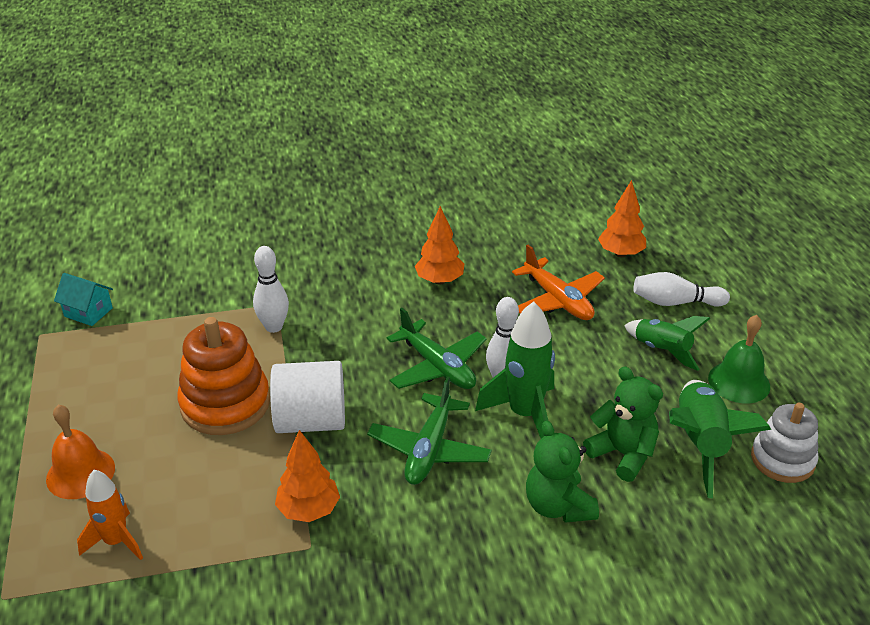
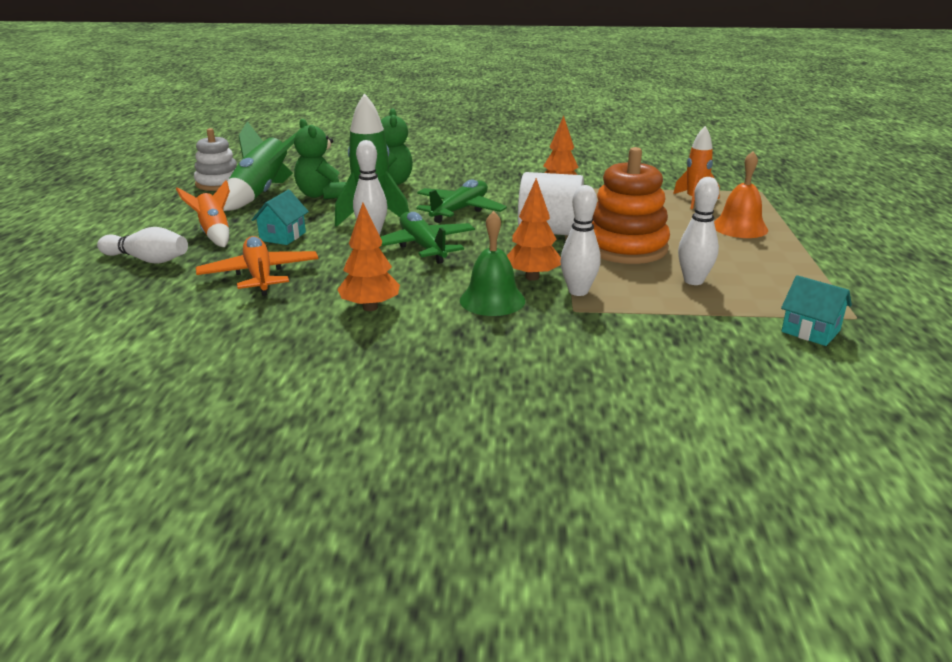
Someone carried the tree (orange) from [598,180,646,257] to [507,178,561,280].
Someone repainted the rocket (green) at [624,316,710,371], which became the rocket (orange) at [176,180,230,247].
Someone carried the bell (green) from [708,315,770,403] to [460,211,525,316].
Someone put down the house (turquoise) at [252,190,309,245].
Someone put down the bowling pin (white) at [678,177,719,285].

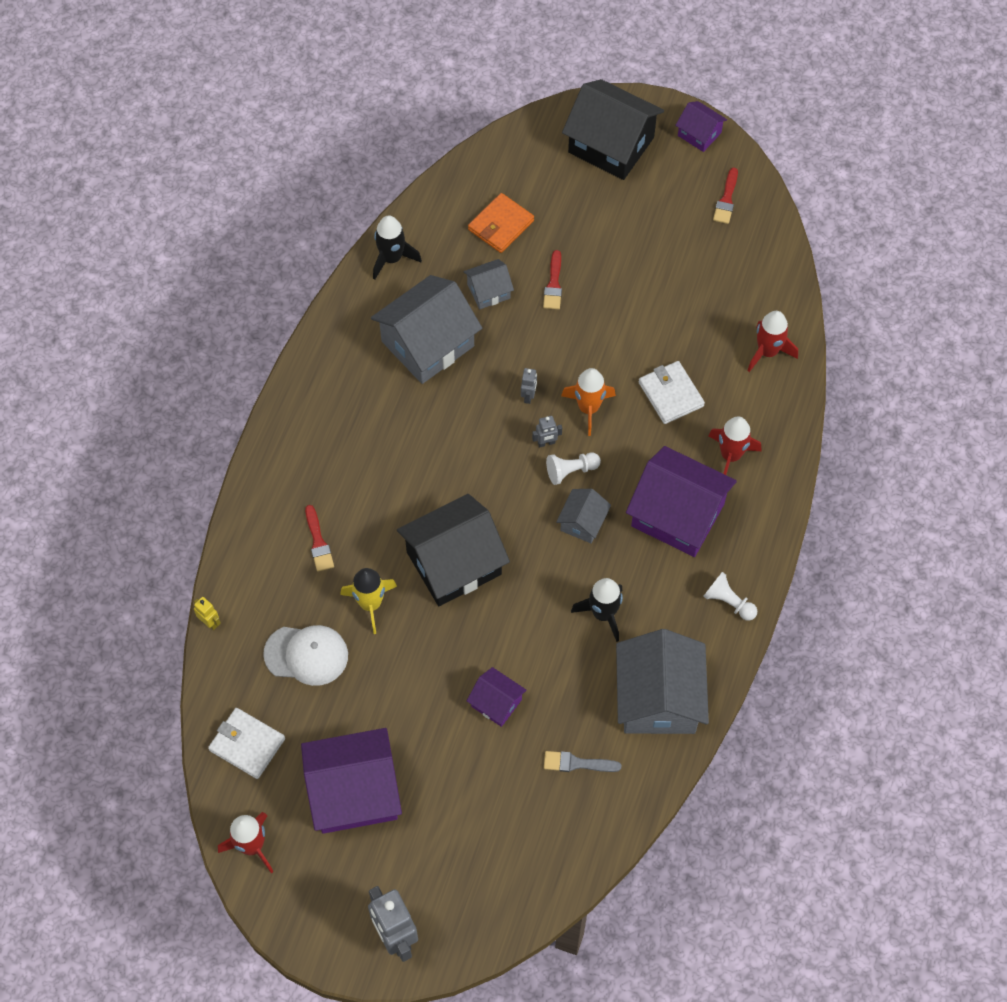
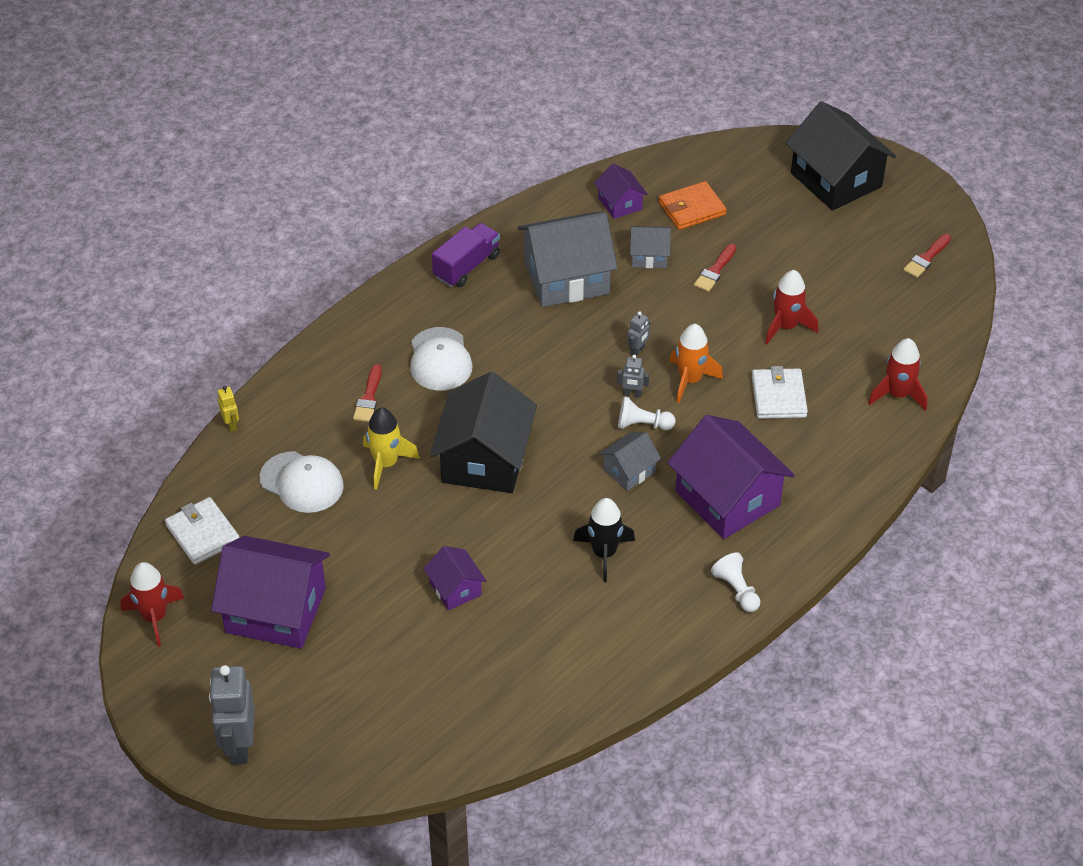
Someone took away the rocket (black) at [373,216,422,280].
Someone rotated the house (black) at [397,494,510,606] by 75 degrees counterclockwise.
Someone took away the brush (grey) at [544,751,621,772].
Someone took away the house (grey) at [616,629,709,734].
Someone carried the house (purple) from [675,101,727,152] to [594,164,648,219].
Someone carried the rocket (red) from [708,416,761,475] to [765,270,818,344].
Someone put down the cap (white) at [410,327,472,390].
Someone put down the truck (purple) at [432,223,500,287].

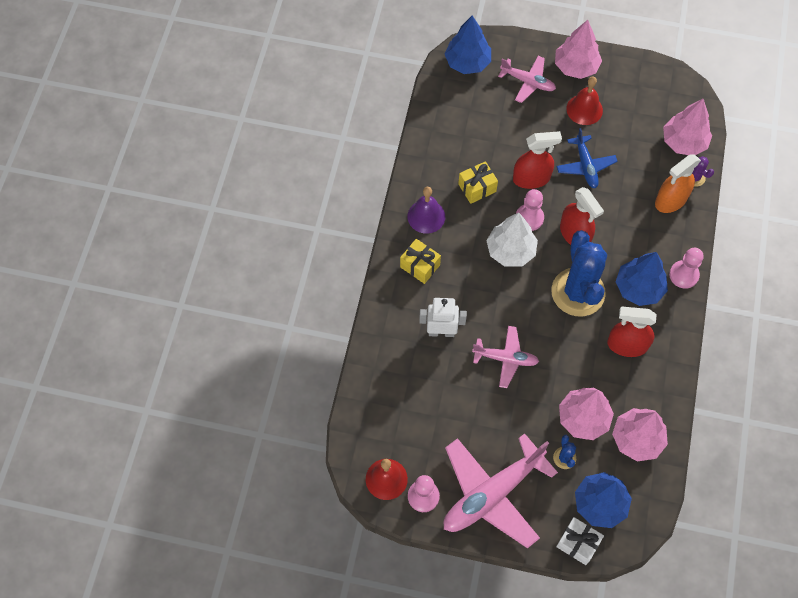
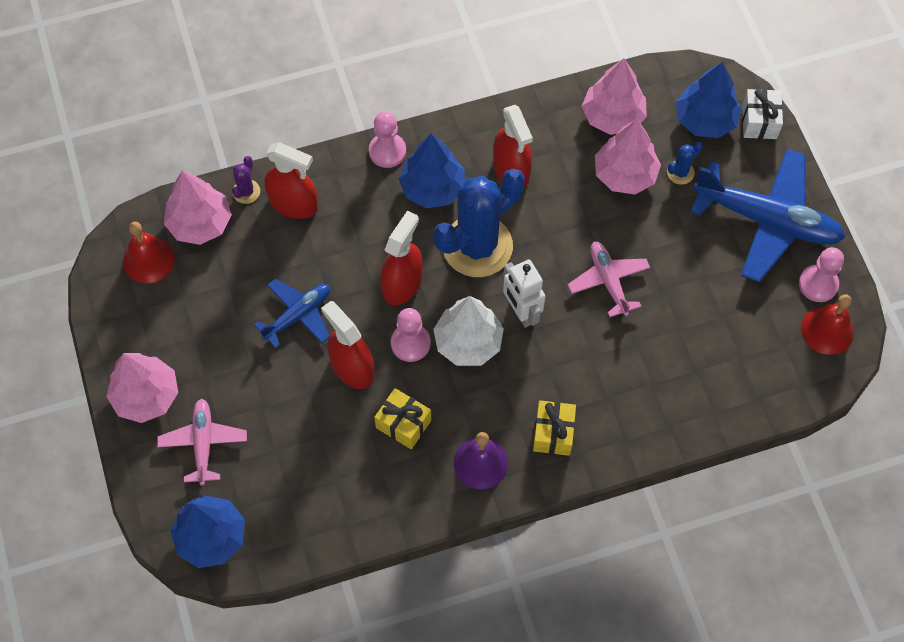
Someone carried the robot (white) from [419,298,467,337] to [503,260,545,328].
Someone repainted the plane (pink) at [444,433,558,549], which became the plane (blue) at [691,149,845,282].
Someone carried the bell (red) from [566,76,603,125] to [123,222,175,283].
Someone repainted the spray bottle (orange) at [655,154,701,213], which became the spray bottle (red) at [265,142,318,219].

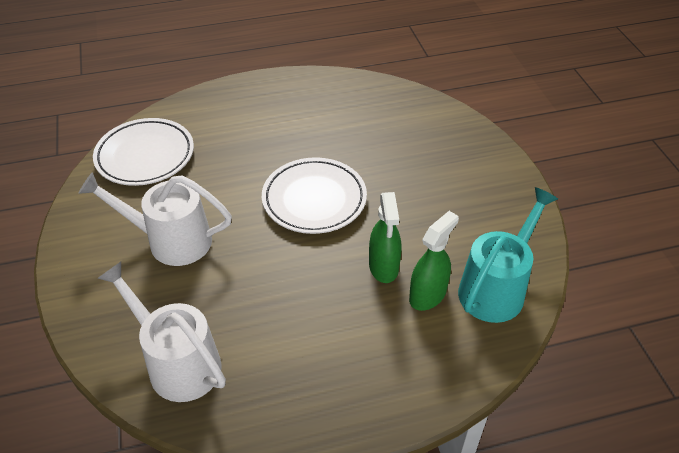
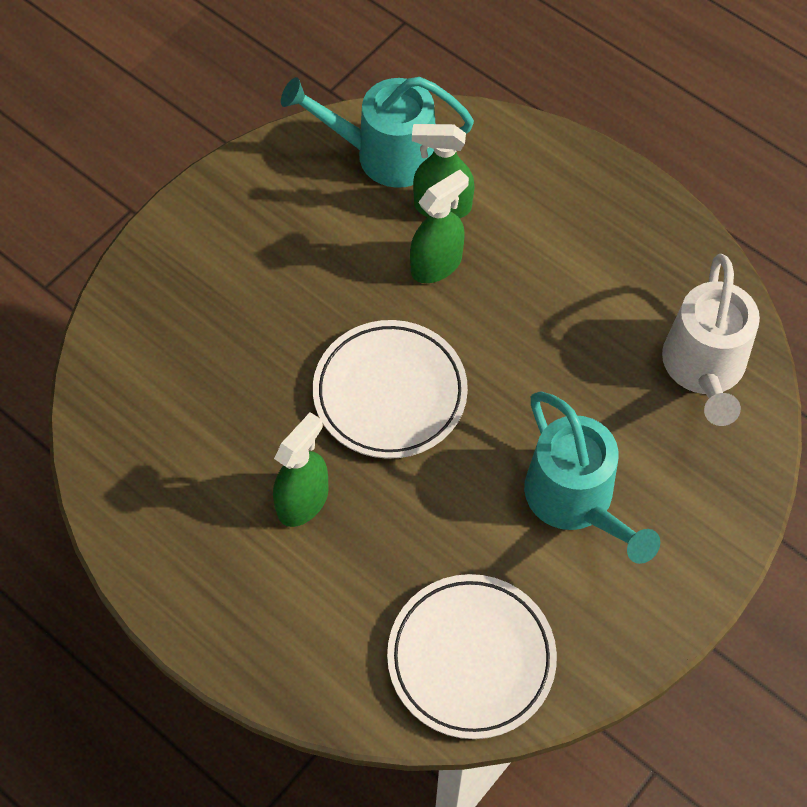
Someone repainted the watering can (white) at [78,172,232,266], which became the watering can (turquoise) at [524,391,660,564].
Someone put down the spray bottle (green) at [273,412,329,527].

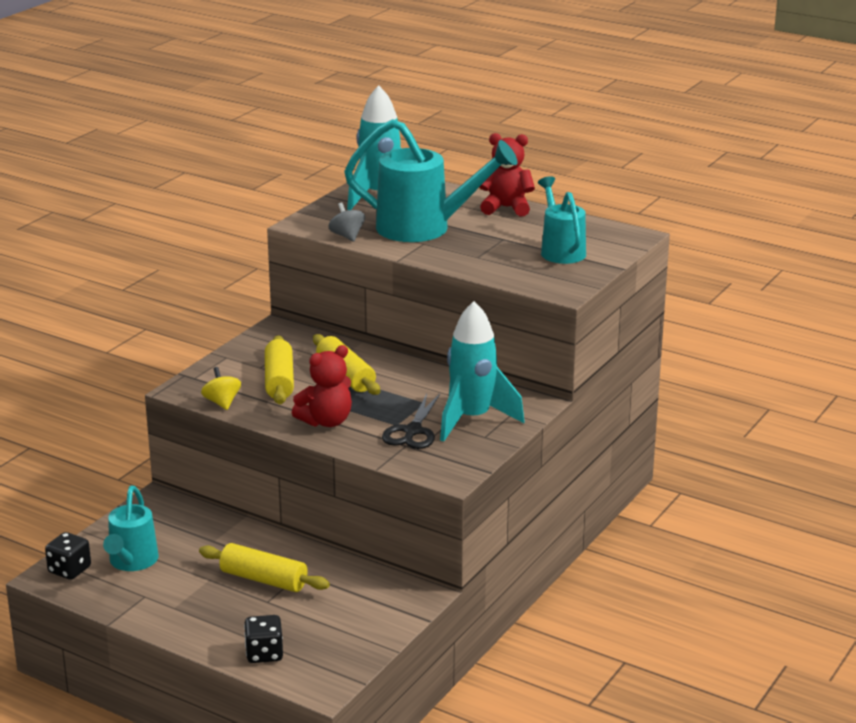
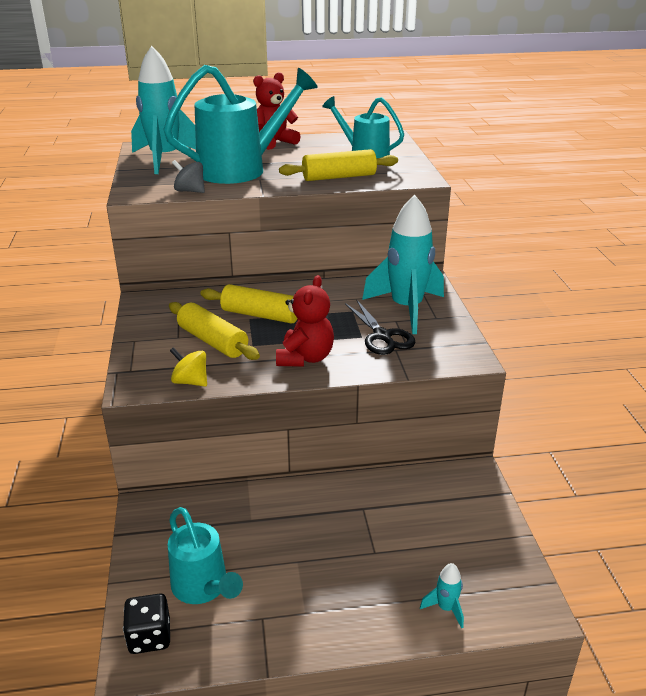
Someone carried the rolling pin (yellow) from [199,543,330,592] to [279,149,398,181].
Someone swapped the dice (black) at [244,615,283,663] for the rocket (turquoise) at [420,563,464,628].

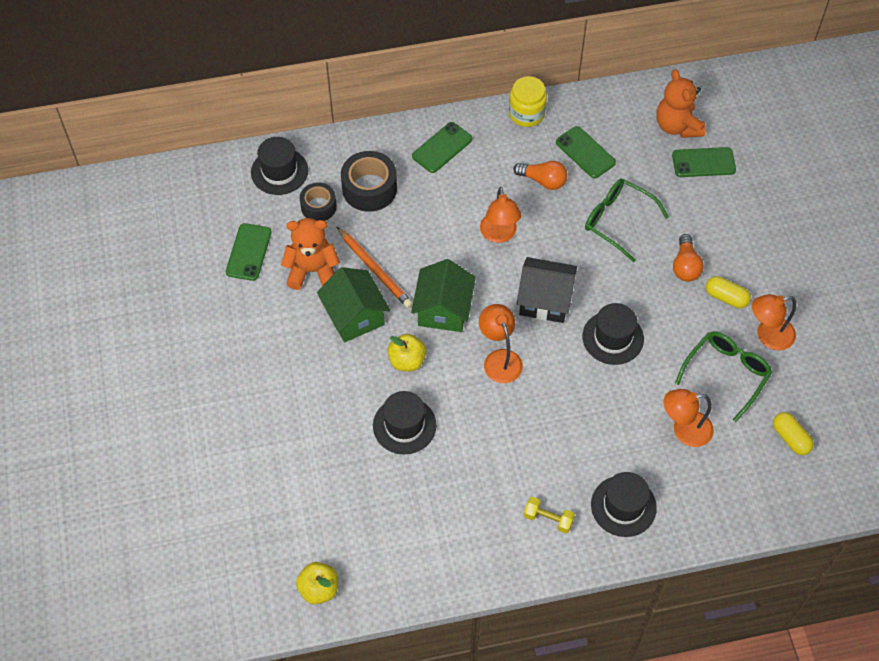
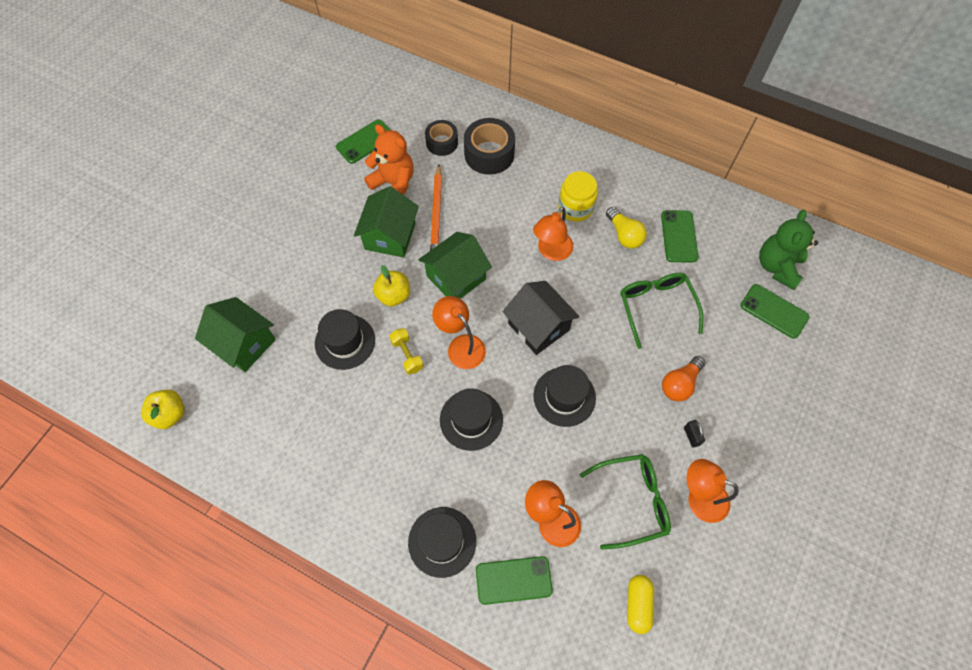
Someone carried the hat (black) from [251,137,308,195] to [440,388,503,451].
Someone carried the phone (green) from [412,122,472,173] to [476,556,553,605].
Someone rotated the lamp (orange) at [479,304,523,383] by 60 degrees counterclockwise.
Someone carried the jar (yellow) from [509,76,547,127] to [558,171,598,222].
Someone repainted the light bulb (orange) at [513,161,567,190], which became the light bulb (yellow) at [606,207,647,249].
Someone carried the dumbbell (yellow) from [524,497,575,533] to [389,328,424,375].
Someone repainted the teddy bear (orange) at [656,69,706,138], which became the teddy bear (green) at [759,210,818,290].
Someone swapped the capsule (yellow) at [706,276,751,308] for the padlock (black) at [684,420,705,447].
Someone put down the house (green) at [195,297,276,372].

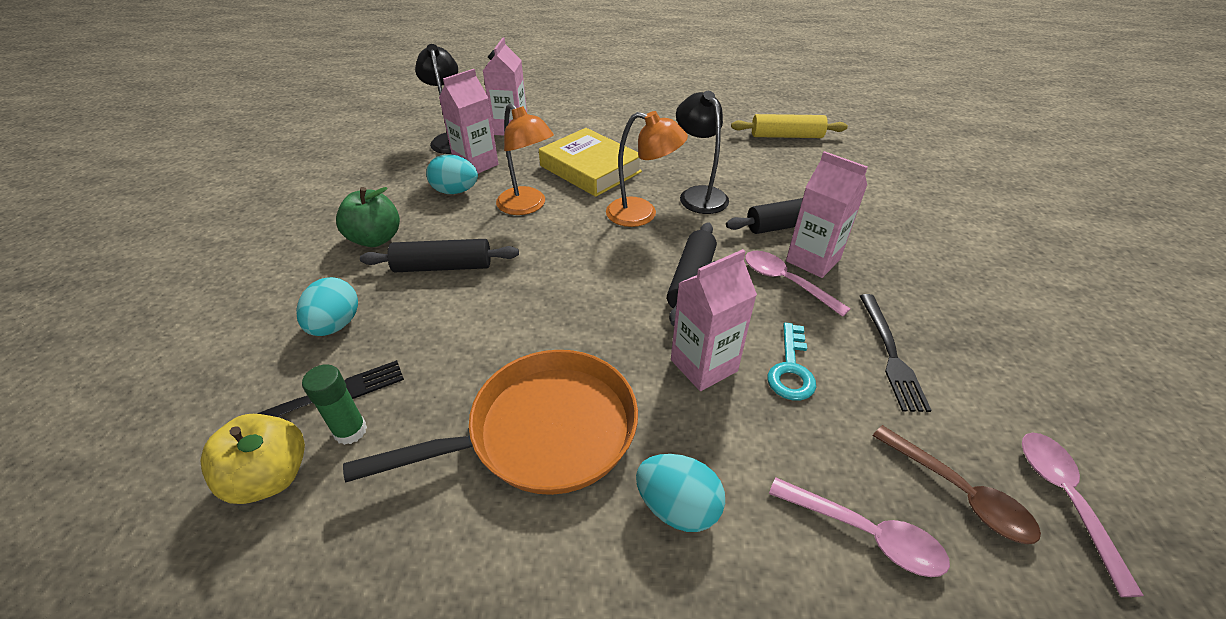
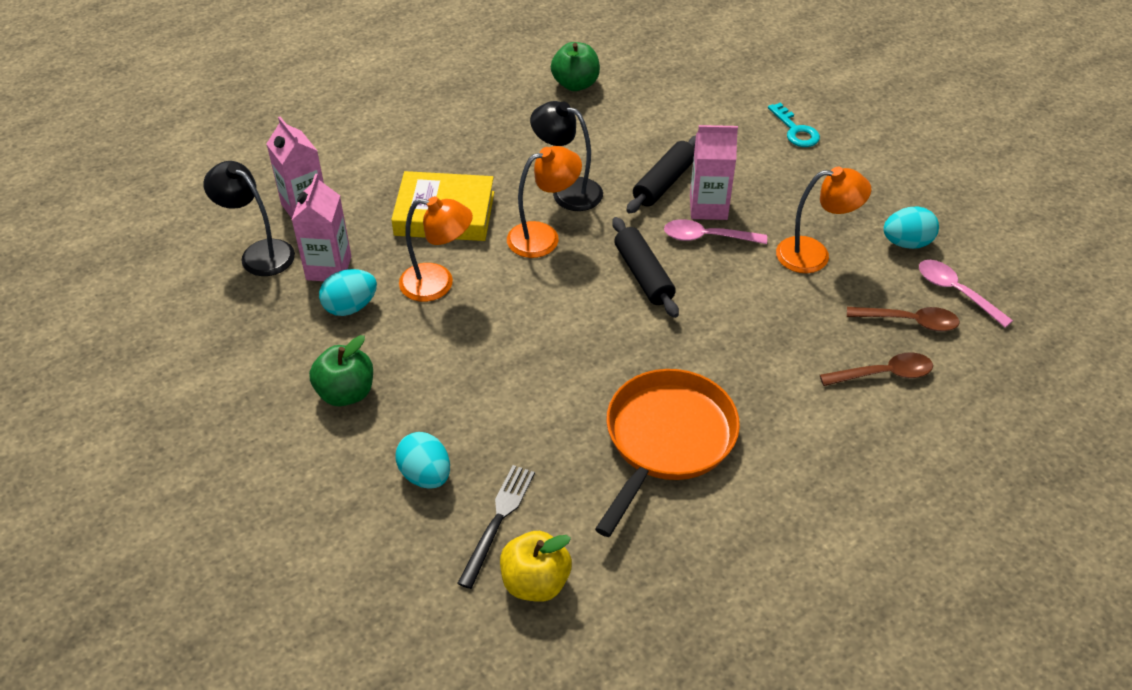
Someone took away the glue stick (green) at [302,364,367,445].
Someone took away the rolling pin (black) at [360,239,519,272].
Someone carried the egg (turquoise) from [636,454,725,532] to [883,207,939,249].
Someone took away the carton (pink) at [671,249,757,391].
Someone swapped the rolling pin (yellow) at [731,114,848,138] for the apple (green) at [551,42,600,91].
Someone carried the key (turquoise) from [767,322,816,400] to [768,103,820,147].
Someone repainted the spoon (pink) at [769,478,950,577], which became the spoon (brown) at [820,352,933,386].
Someone swapped the fork (black) at [860,294,932,412] for the lamp (orange) at [776,167,871,273].

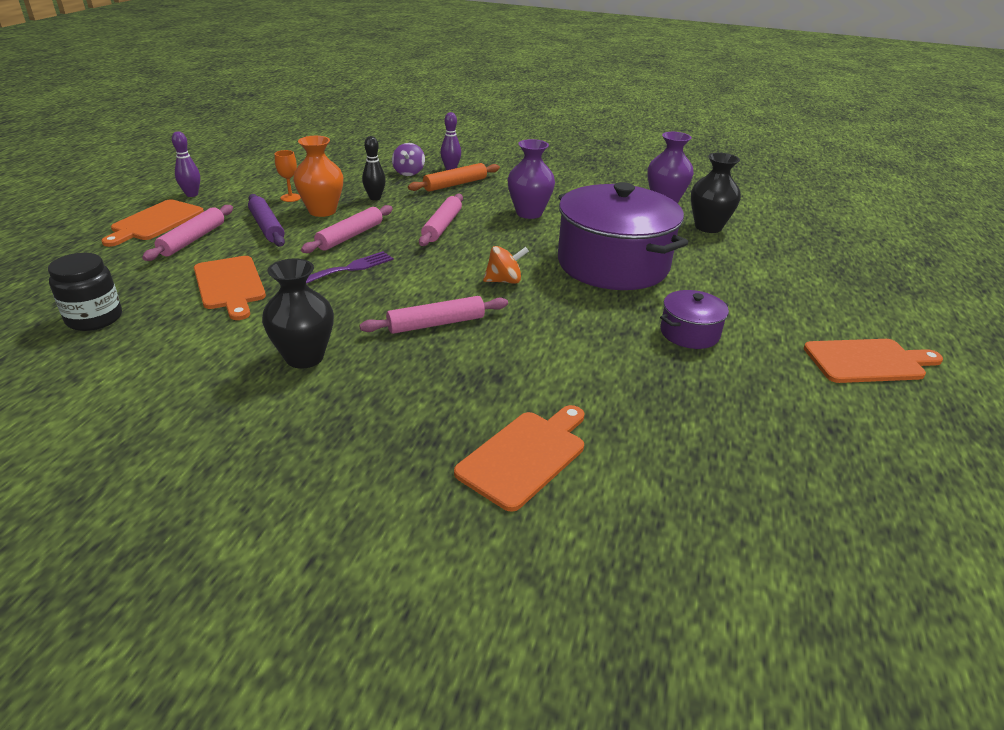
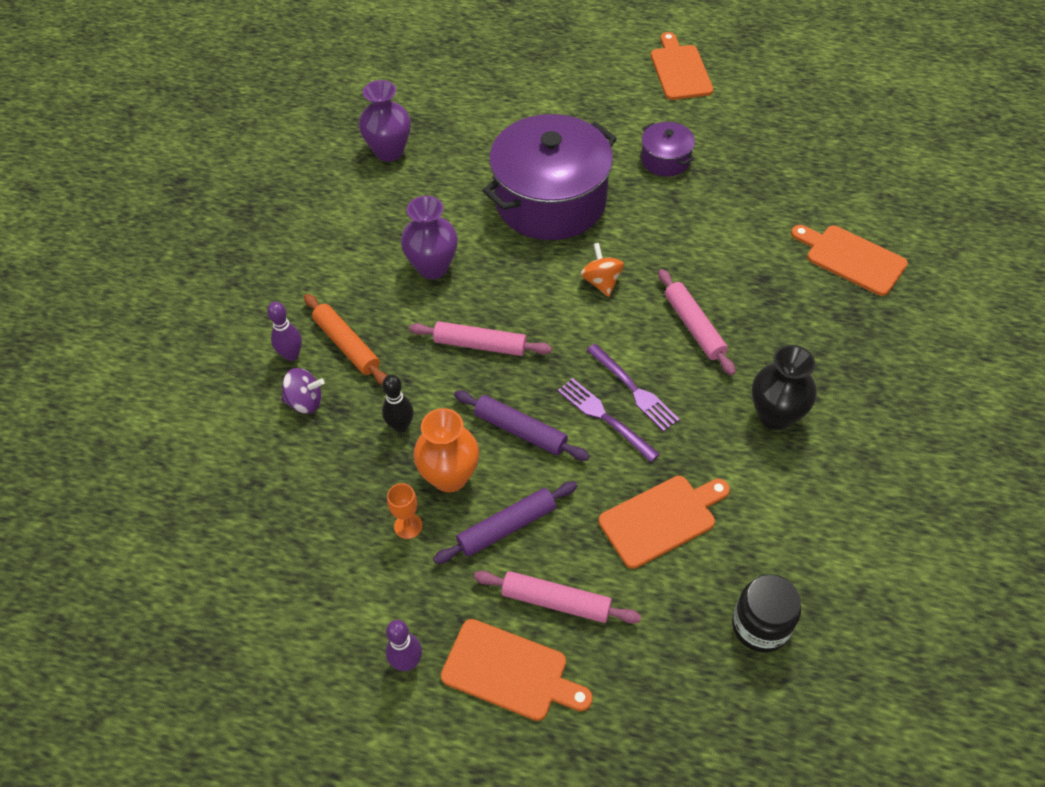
Someone repainted the rolling pin (pink) at [301,205,393,253], which became the rolling pin (purple) at [454,390,590,461].
Someone took away the vase (black) at [691,153,741,233].
Someone put down the fork (purple) at [587,344,680,432].

